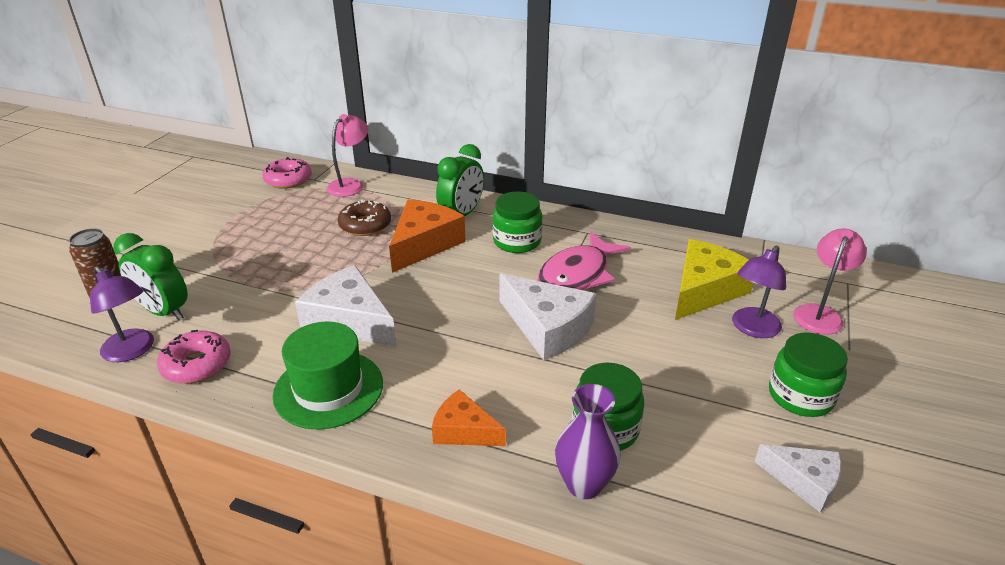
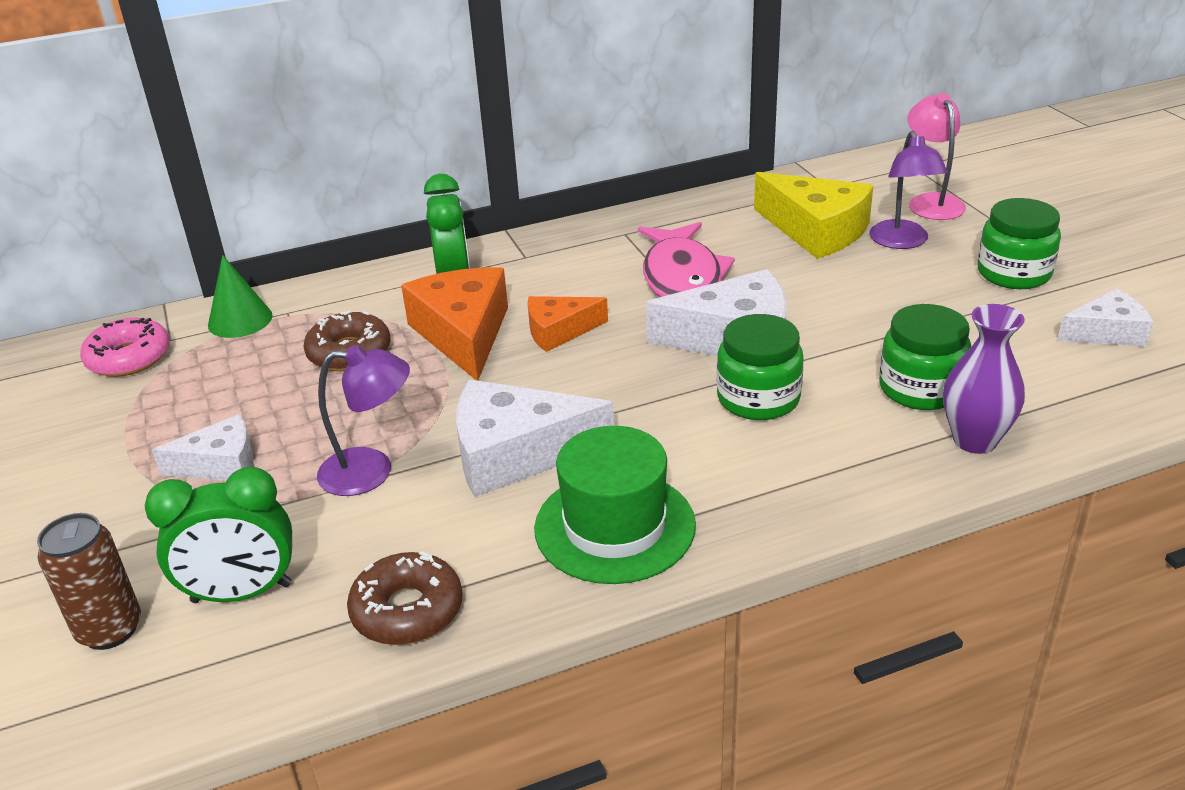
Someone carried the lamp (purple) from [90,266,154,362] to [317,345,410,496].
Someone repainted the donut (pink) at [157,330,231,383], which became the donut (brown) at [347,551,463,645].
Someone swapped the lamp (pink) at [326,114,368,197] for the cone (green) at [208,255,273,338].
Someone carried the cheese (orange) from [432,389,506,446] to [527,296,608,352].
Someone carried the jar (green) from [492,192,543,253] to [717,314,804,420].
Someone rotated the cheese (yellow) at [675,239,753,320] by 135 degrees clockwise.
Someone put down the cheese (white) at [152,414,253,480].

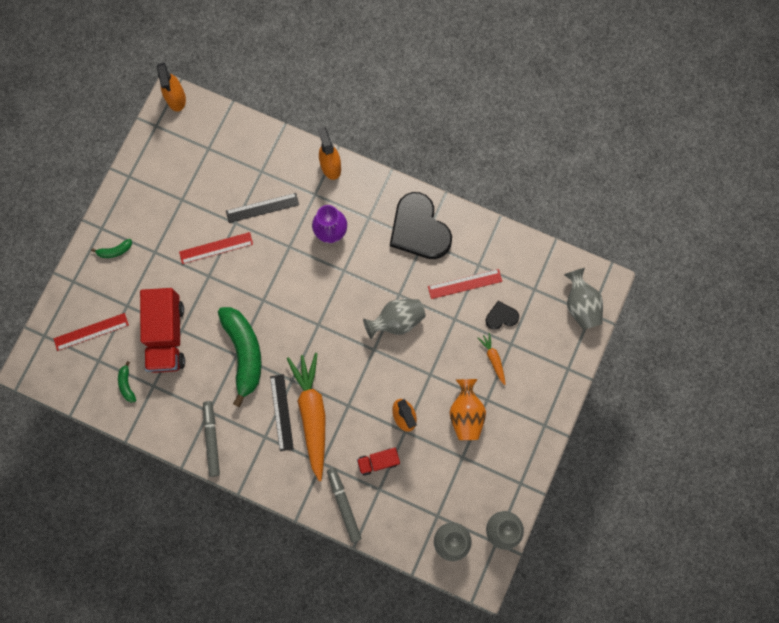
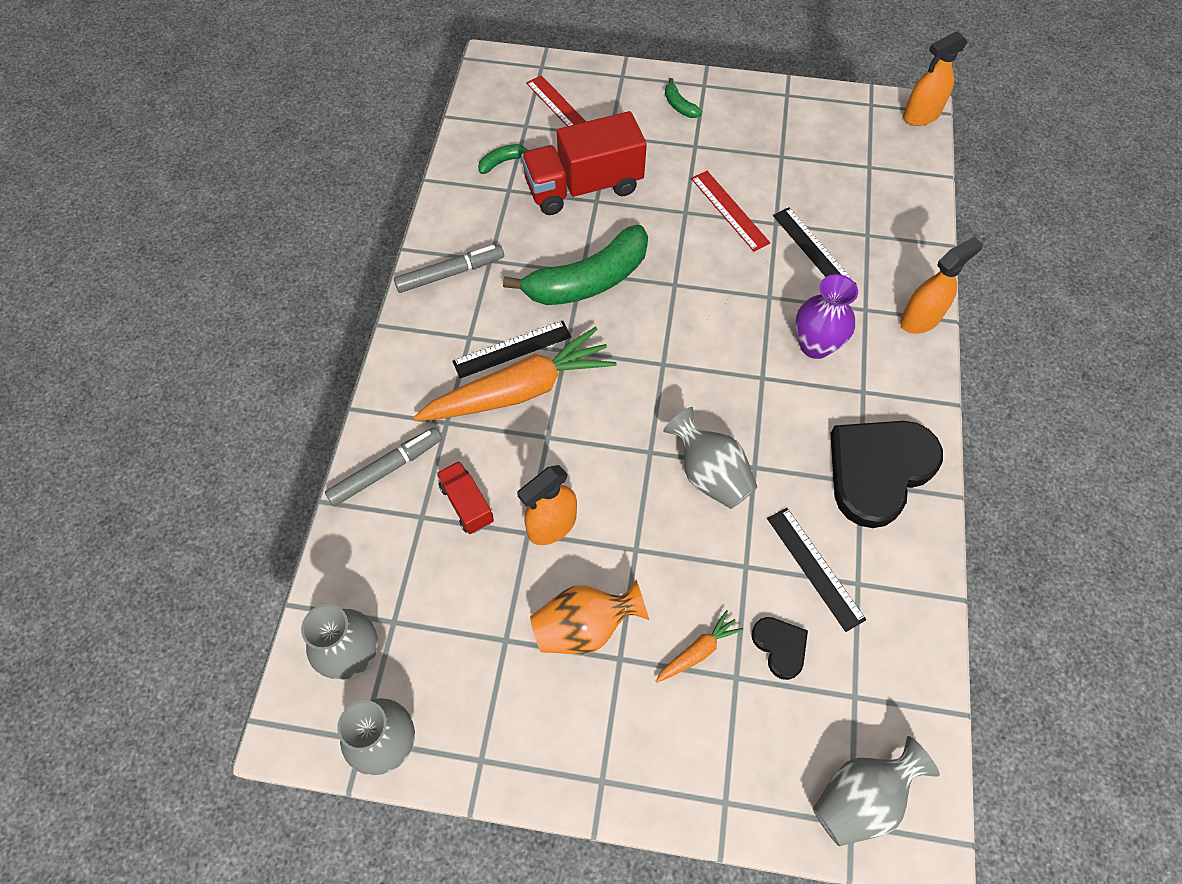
Someone repainted the ruler (red) at [428,269,502,299], which became the ruler (black) at [767,508,866,632].

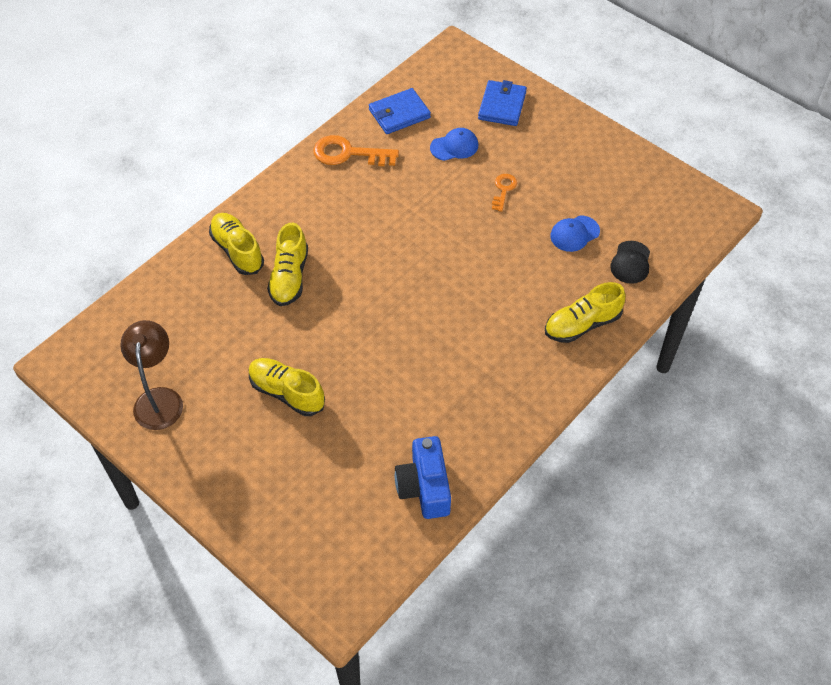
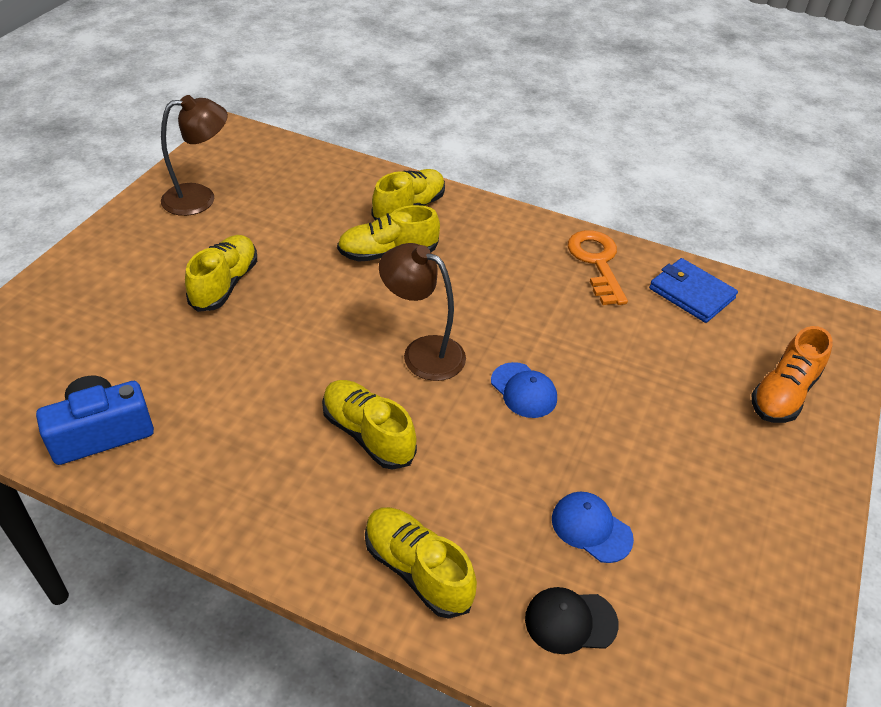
Someone carried the cap (blue) from [430,128,478,161] to [491,362,557,418].
Someone swapped the wallet (blue) at [478,80,527,126] for the shoe (orange) at [752,326,833,423].
Someone took away the key (orange) at [492,174,517,212].
Someone put down the shoe (yellow) at [322,380,417,470].
Someone put down the lamp (brown) at [379,243,466,381].

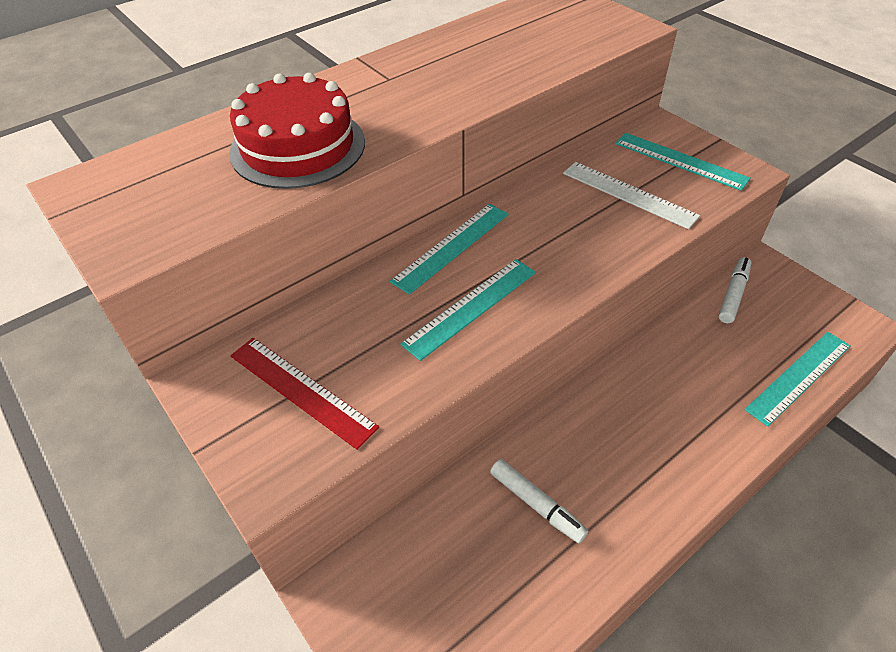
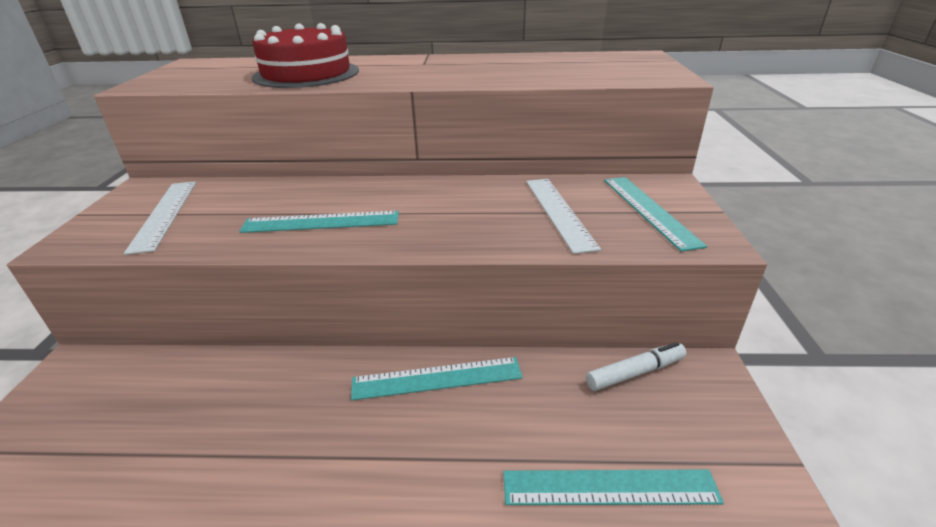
Someone repainted the ruler (red) at [230,338,379,450], which became the ruler (white) at [124,181,196,255].
Someone carried the ruler (turquoise) from [390,204,509,295] to [351,357,523,400].
Someone took away the marker (white) at [490,459,588,543].

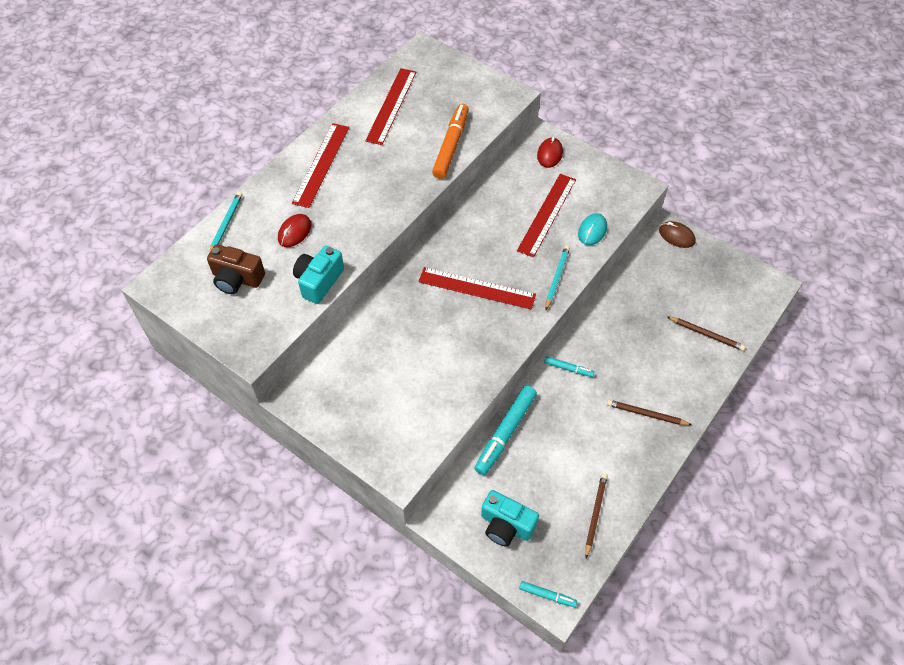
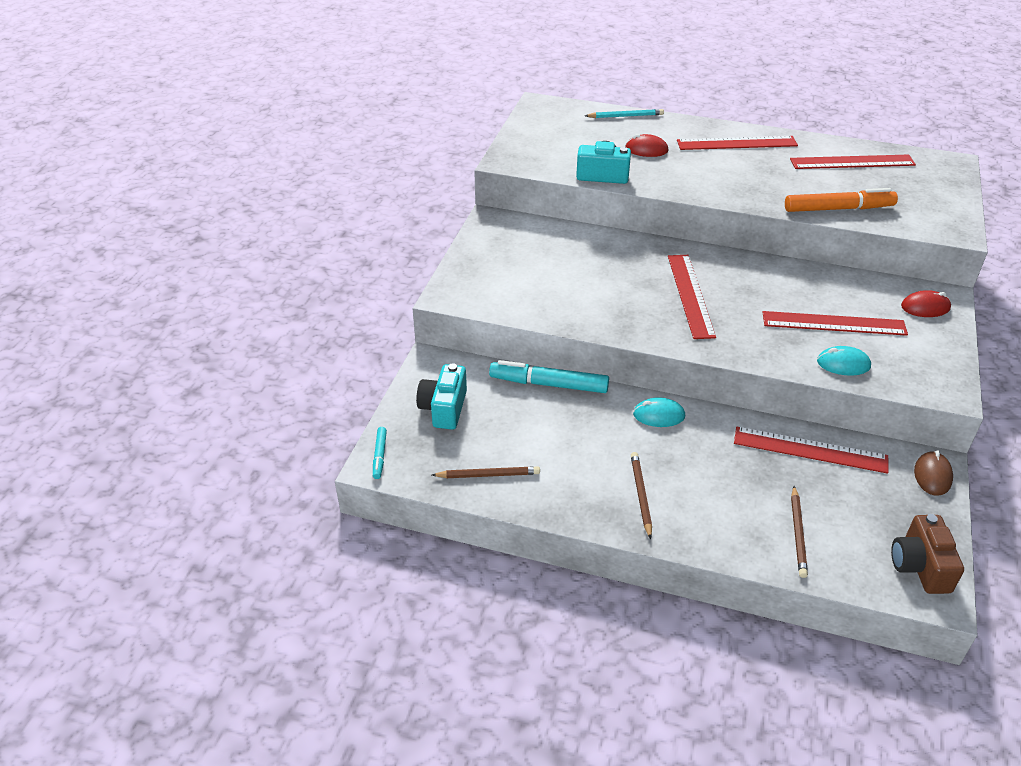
Someone carried the camera (brown) from [207,244,265,294] to [891,514,964,594].
Someone swapped the marker (turquoise) at [544,356,594,377] for the mouse (turquoise) at [633,397,685,427].
Someone took away the pencil (turquoise) at [545,245,570,310].
Someone put down the ruler (red) at [734,427,889,474].

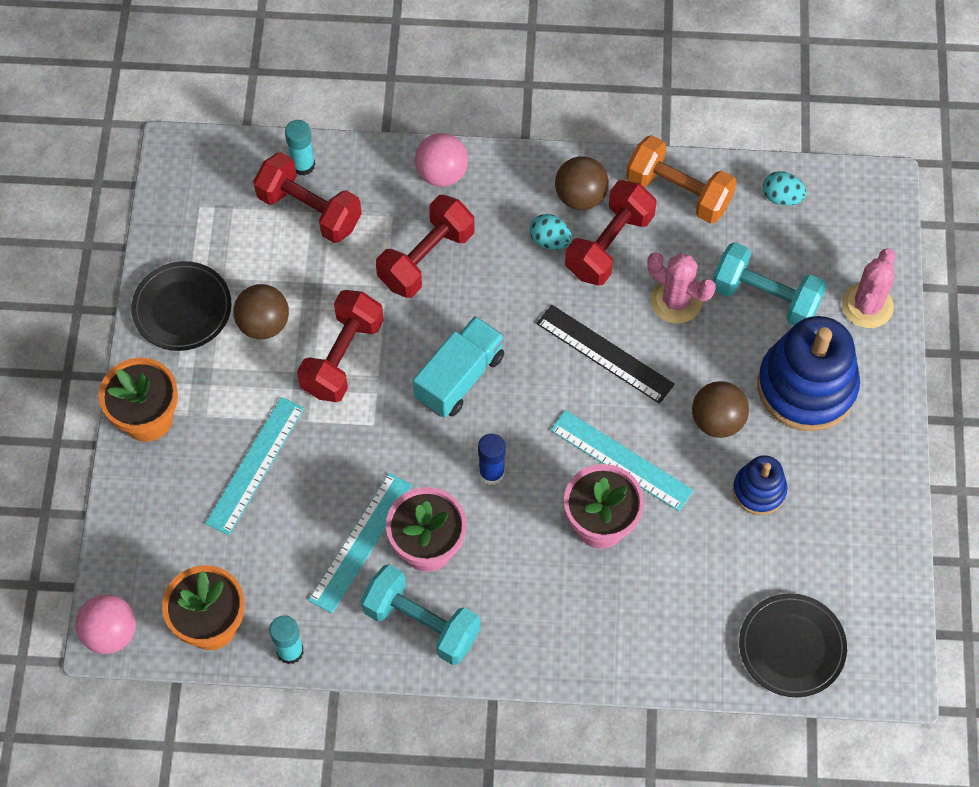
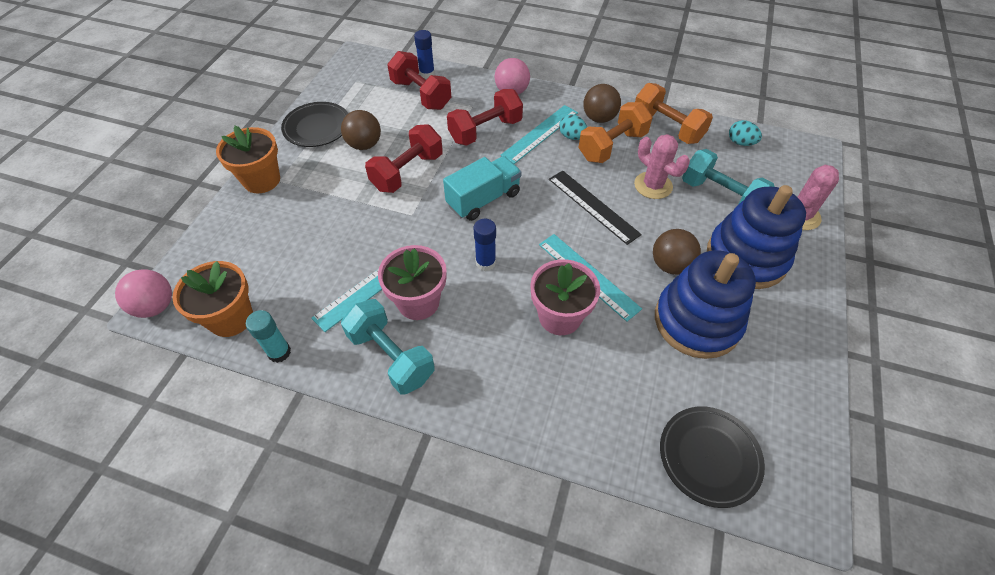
Someone carried the ruler (turquoise) from [205,397,304,535] to [501,105,578,164].
Someone repainted the glue stick (turquoise) at [285,120,315,176], which became the glue stick (blue) at [414,30,435,79].
Someone repainted the dumbbell (red) at [565,180,656,286], which became the dumbbell (orange) at [578,102,652,163].
Someone scaled the stacking toy (blue) at [733,455,787,515] by 1.91.

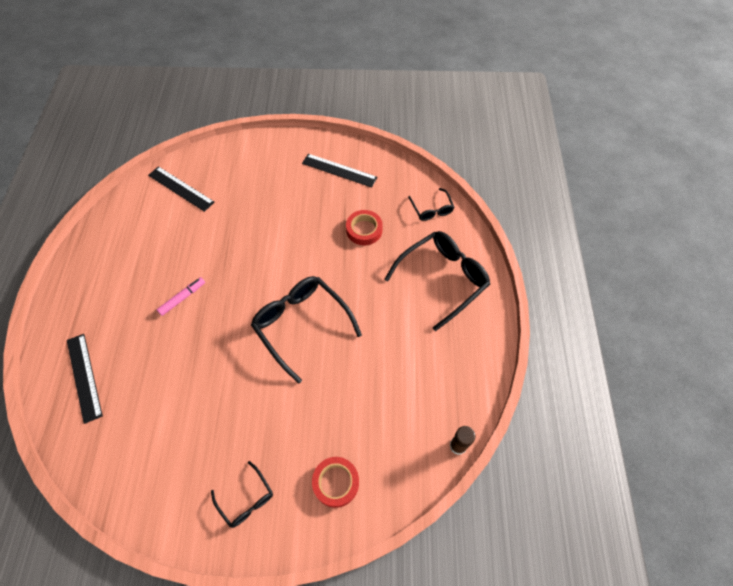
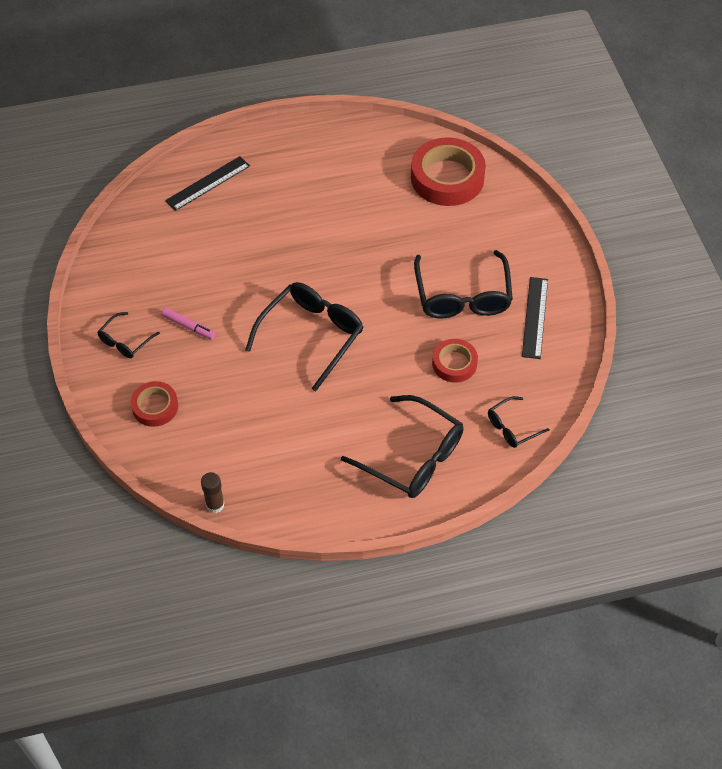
Someone swapped the ruler (black) at [148,166,214,212] for the tape (red) at [411,137,486,206].
Someone carried the marker (pink) from [157,277,205,316] to [161,308,216,340].
Someone put down the glasses (black) at [414,250,513,318].

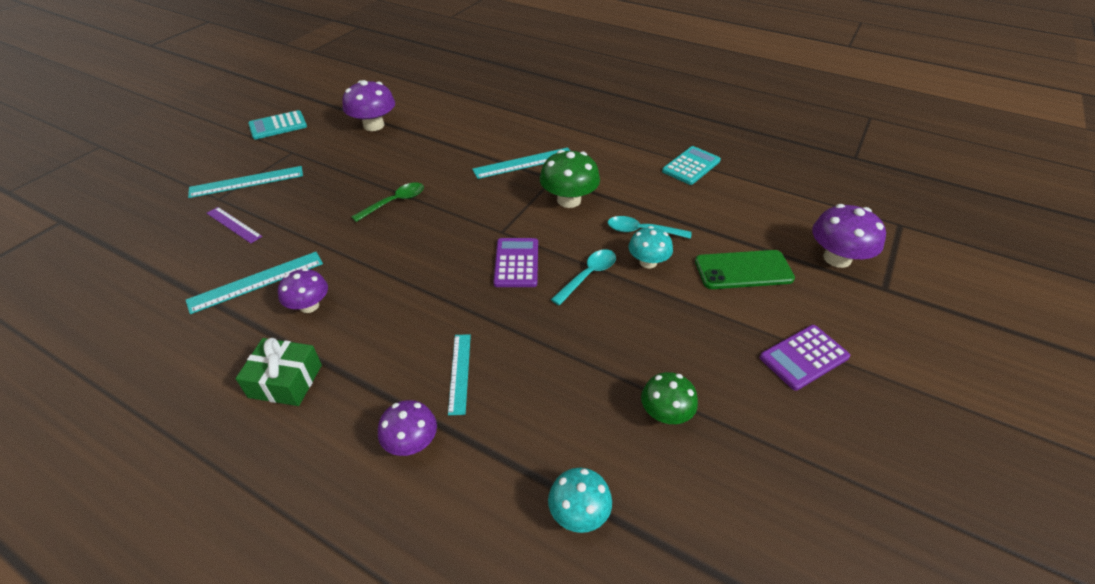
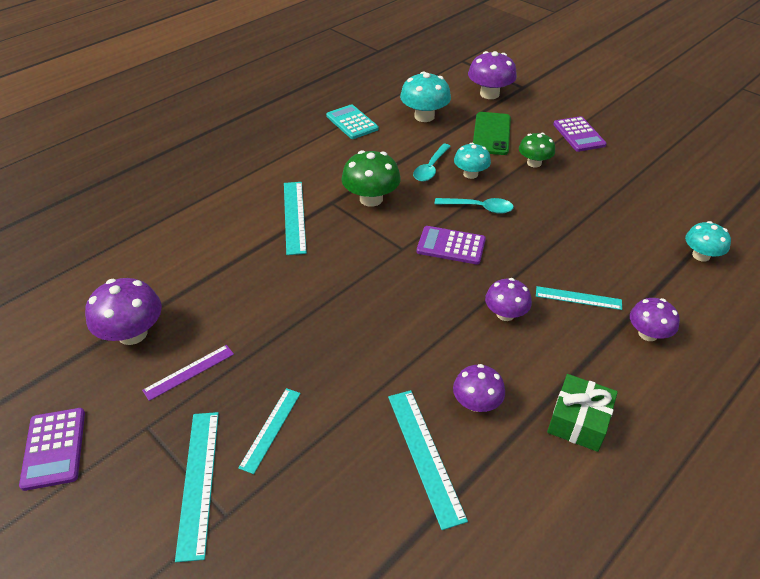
Someone carried the ruler (purple) from [207,207,262,243] to [142,345,234,401].
Someone repainted the calculator (turquoise) at [248,110,307,139], which became the calculator (purple) at [19,408,85,491].
Someone took away the spoon (green) at [351,182,424,222].
Someone rotated the spoon (turquoise) at [551,249,616,305] by 135 degrees clockwise.
Someone carried the mushroom (green) from [641,372,698,424] to [519,133,555,167].
Someone put down the ruler (turquoise) at [238,388,301,474].
Someone put down the mushroom (turquoise) at [400,72,451,122].
Someone put down the mushroom (purple) at [485,278,532,321].

